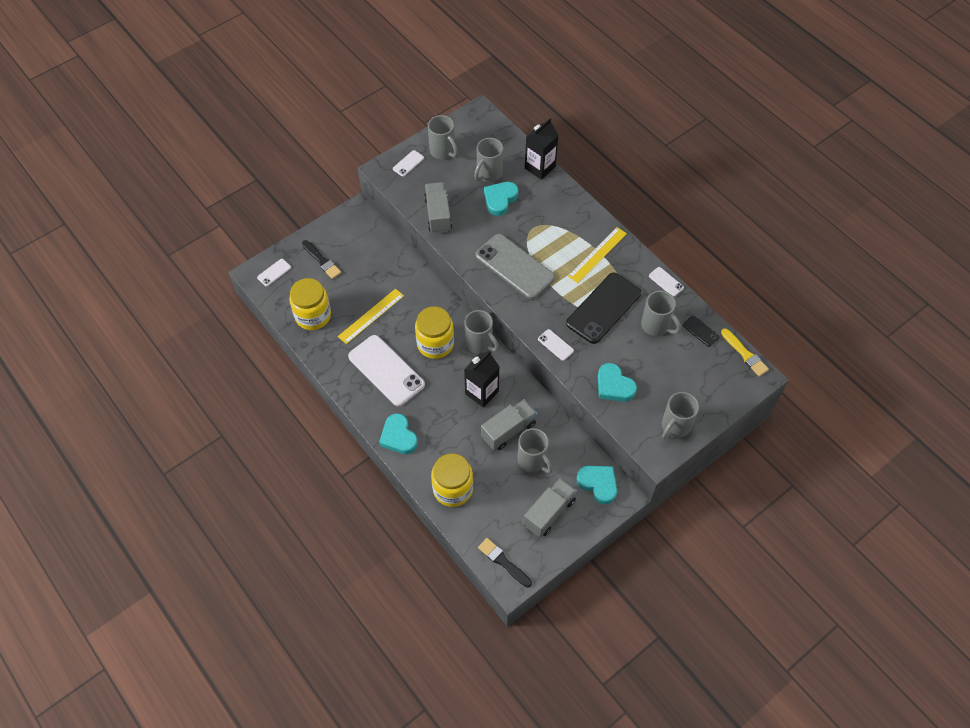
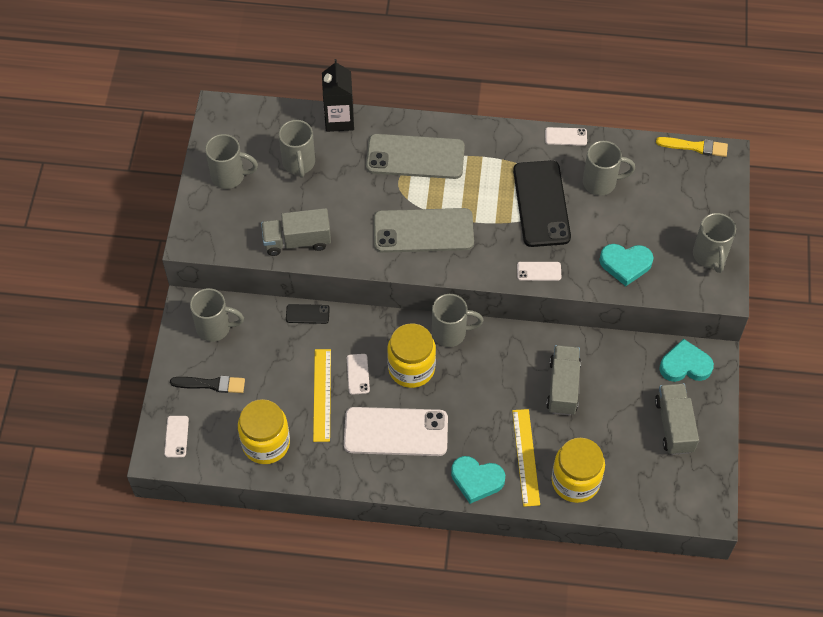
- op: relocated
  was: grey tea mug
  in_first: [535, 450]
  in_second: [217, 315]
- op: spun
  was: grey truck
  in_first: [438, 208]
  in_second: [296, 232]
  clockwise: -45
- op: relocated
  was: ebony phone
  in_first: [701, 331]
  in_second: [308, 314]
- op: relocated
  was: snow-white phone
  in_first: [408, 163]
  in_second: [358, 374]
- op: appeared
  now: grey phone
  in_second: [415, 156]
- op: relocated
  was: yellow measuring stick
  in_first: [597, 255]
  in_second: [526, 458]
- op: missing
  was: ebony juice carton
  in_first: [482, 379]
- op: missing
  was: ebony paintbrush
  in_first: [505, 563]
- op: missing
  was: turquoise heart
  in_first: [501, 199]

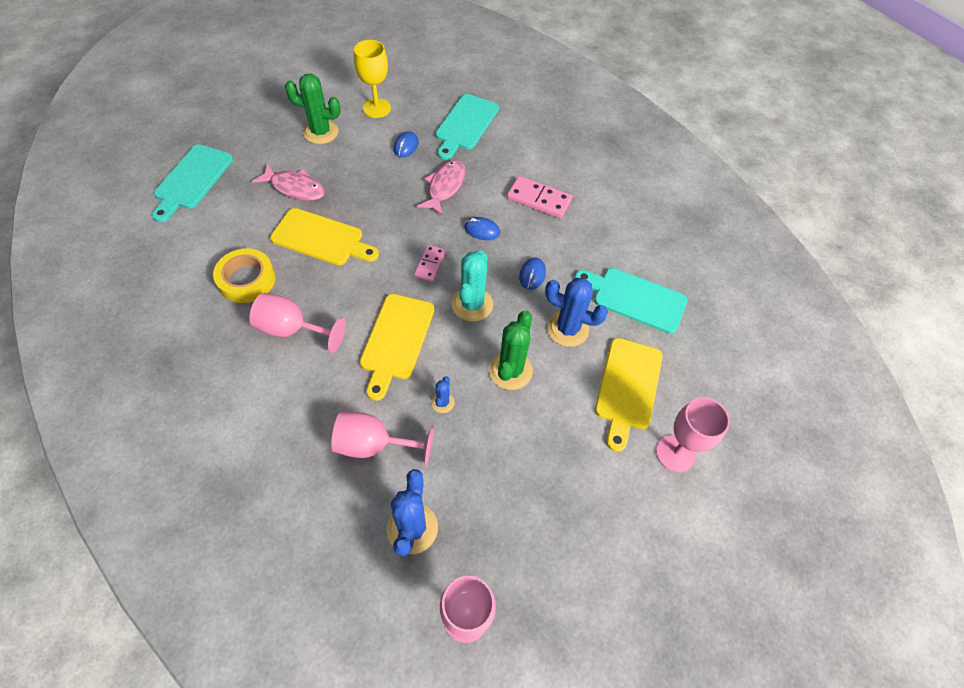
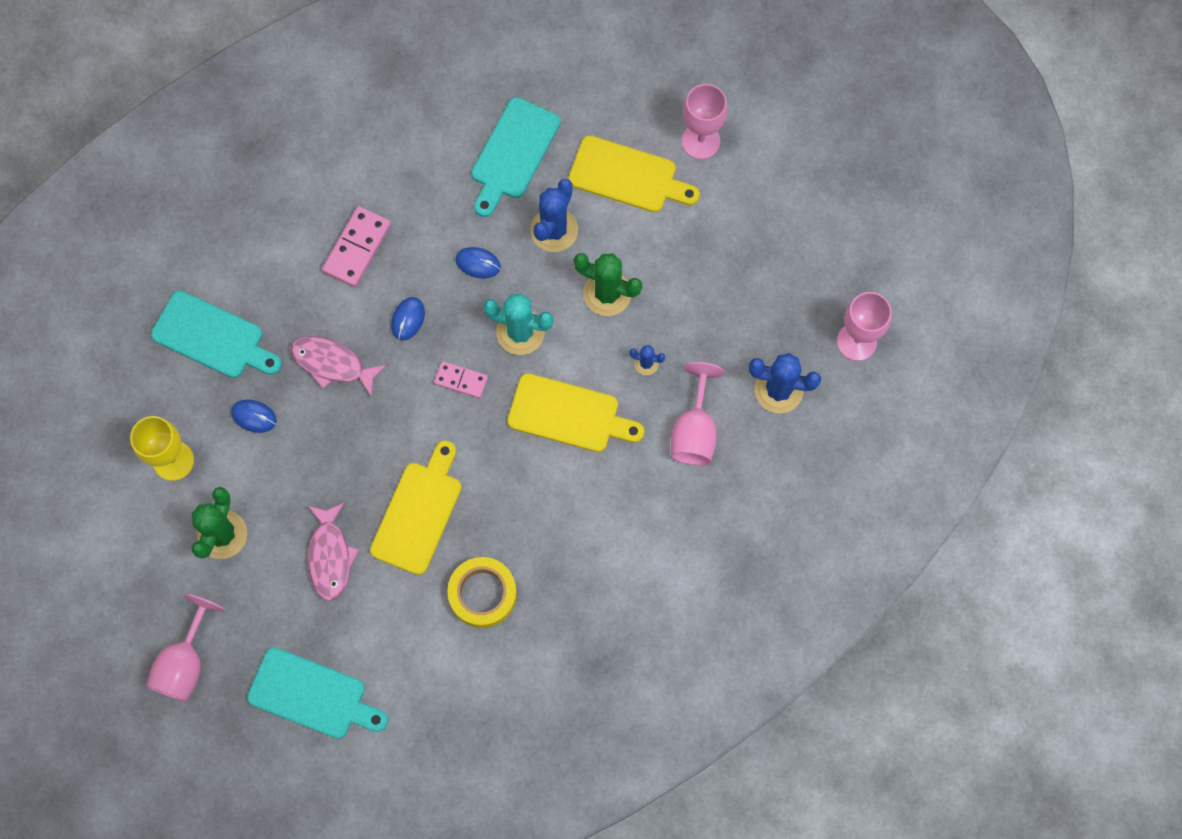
- op: relocated
  was: rose-pink goblet
  in_first: [297, 323]
  in_second: [185, 648]
- op: spun
  was: rose-pink fish figure
  in_first: [288, 182]
  in_second: [333, 551]
  clockwise: 150

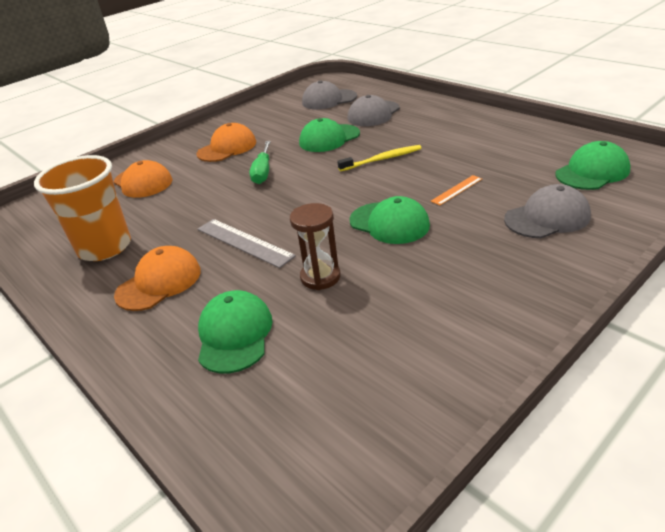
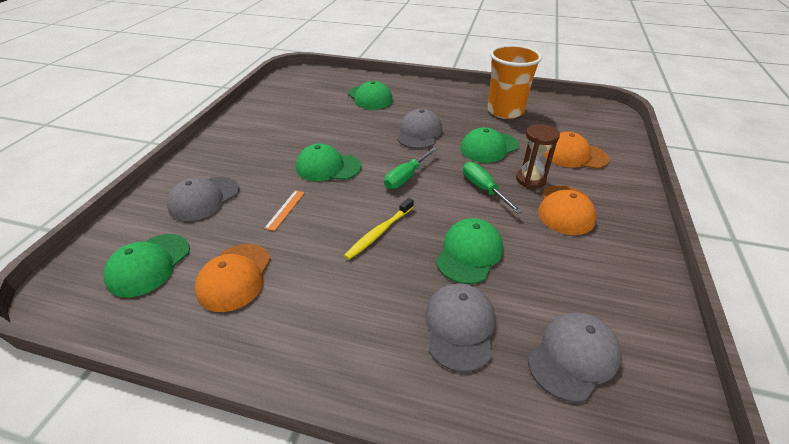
- op: relocated
  was: orange peaked cap
  in_first: [157, 278]
  in_second: [233, 278]
- op: appeared
  now: green flat screwdriver
  in_second: [411, 168]
- op: exchanged
  was: grey measuring stick
  now: grey peaked cap
  in_first: [246, 243]
  in_second: [419, 129]
- op: appeared
  now: green peaked cap
  in_second: [490, 145]
- op: relocated
  was: brown hourglass
  in_first: [315, 246]
  in_second: [538, 156]

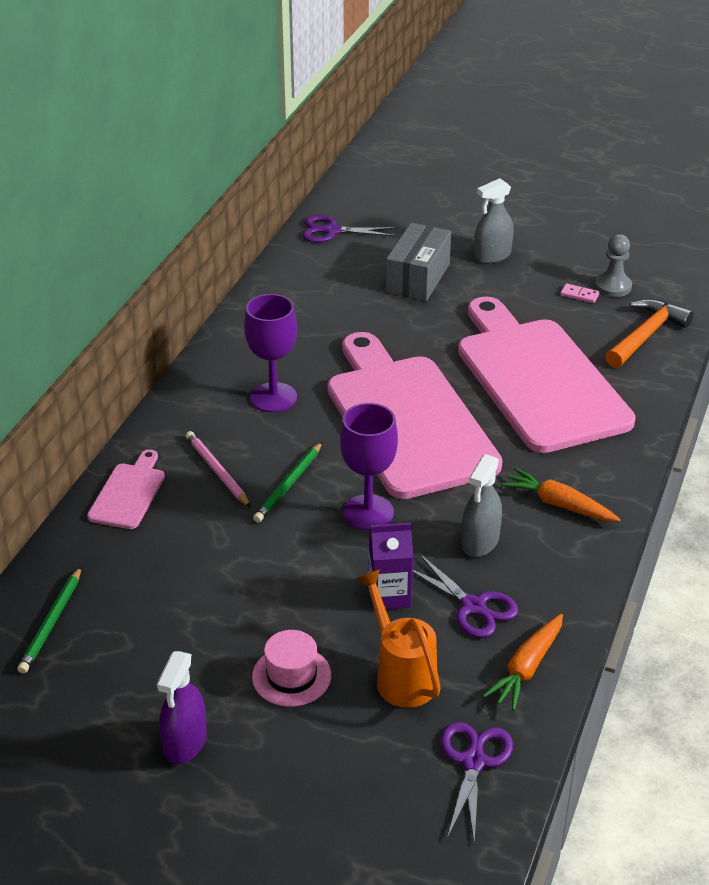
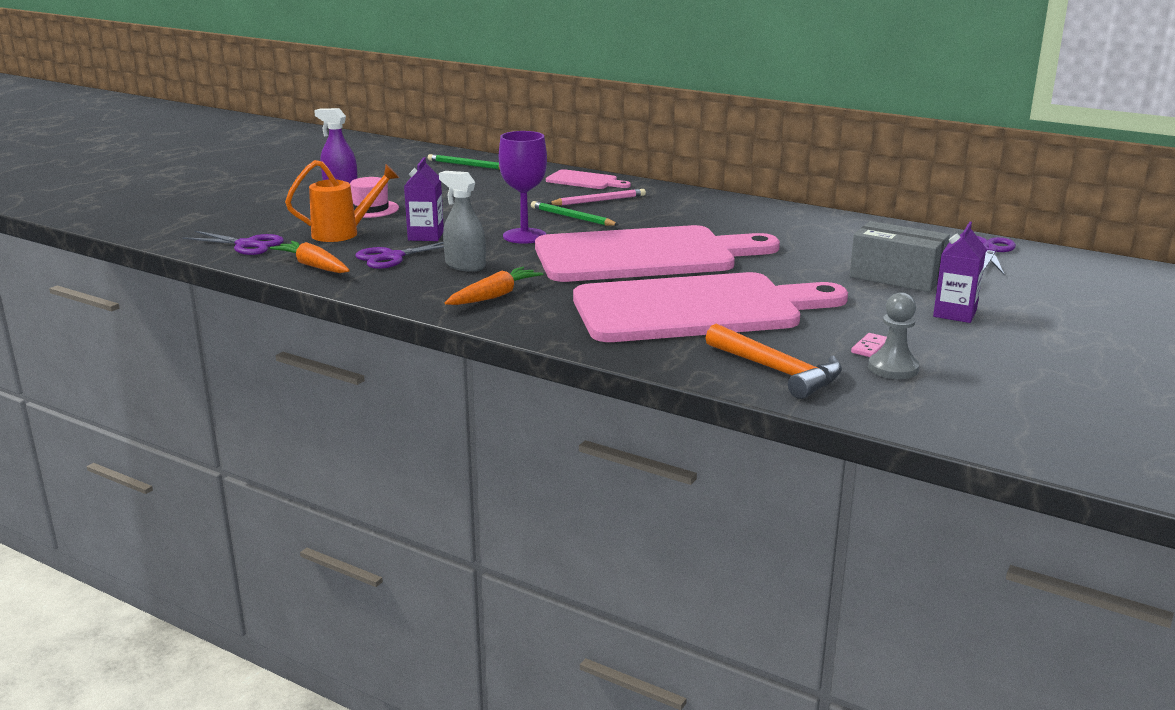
- op: exchanged
  was: grey sprayer
  now: violet juice carton
  in_first: [494, 221]
  in_second: [959, 272]
- op: missing
  was: violet goblet
  in_first: [270, 353]

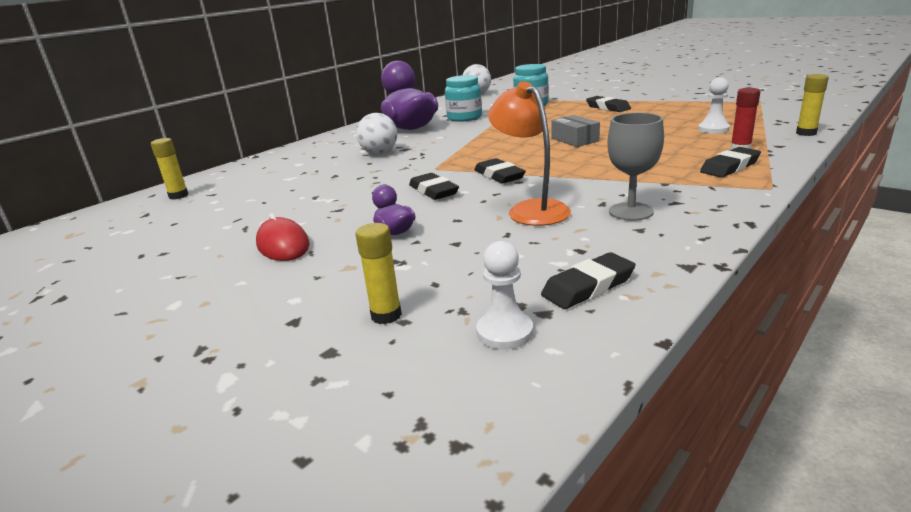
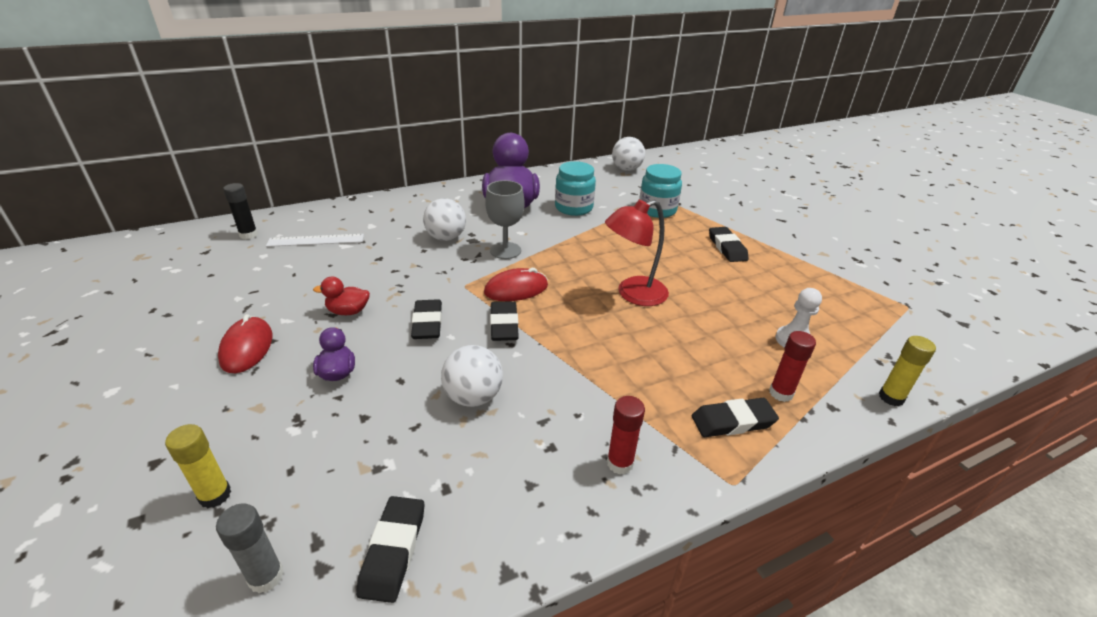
- op: exchanged
  was: snow-white game pawn
  now: grey glue
  in_first: [504, 295]
  in_second: [250, 548]
- op: colour
  was: yellow glue
  now: ebony glue
  in_first: [169, 169]
  in_second: [240, 211]
- op: appeared
  now: snow-white measuring stick
  in_second: [315, 240]
- op: appeared
  now: scarlet rubber duck
  in_second: [341, 296]
- op: spun
  was: ebony pencil eraser
  in_first: [588, 280]
  in_second: [390, 549]
  clockwise: -75
- op: exchanged
  was: orange lamp
  now: snow-white play ball
  in_first: [529, 153]
  in_second: [472, 376]
- op: appeared
  now: scarlet computer mouse
  in_second: [516, 284]
- op: relocated
  was: grey goblet
  in_first: [635, 167]
  in_second: [505, 219]
- op: exchanged
  was: grey package
  now: scarlet lamp
  in_first: [575, 131]
  in_second: [637, 253]
- op: appeared
  now: scarlet glue
  in_second: [626, 435]

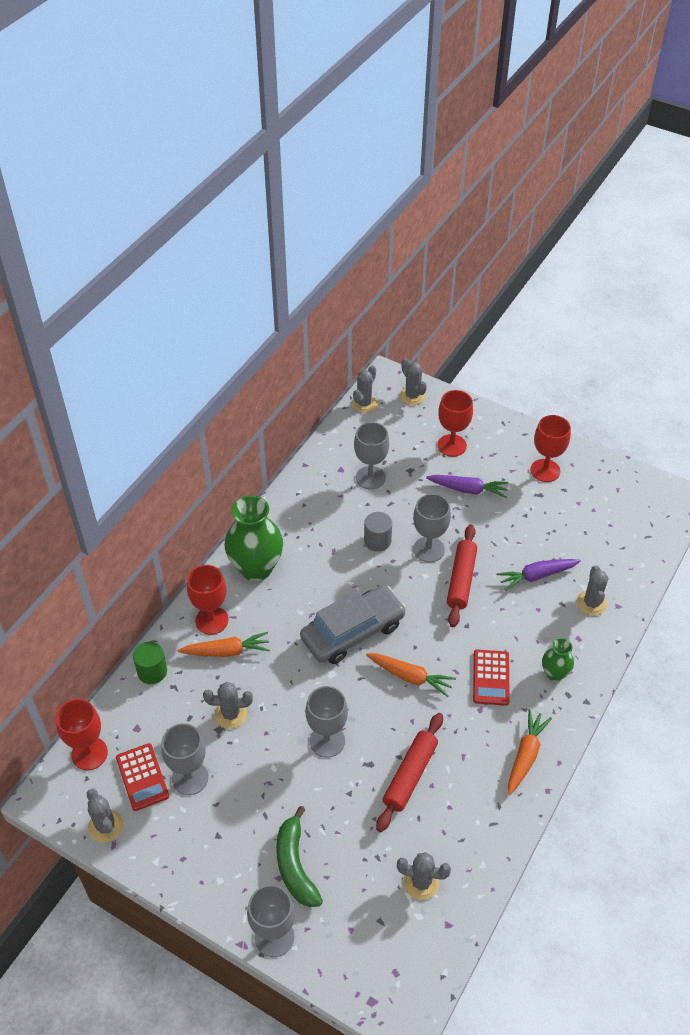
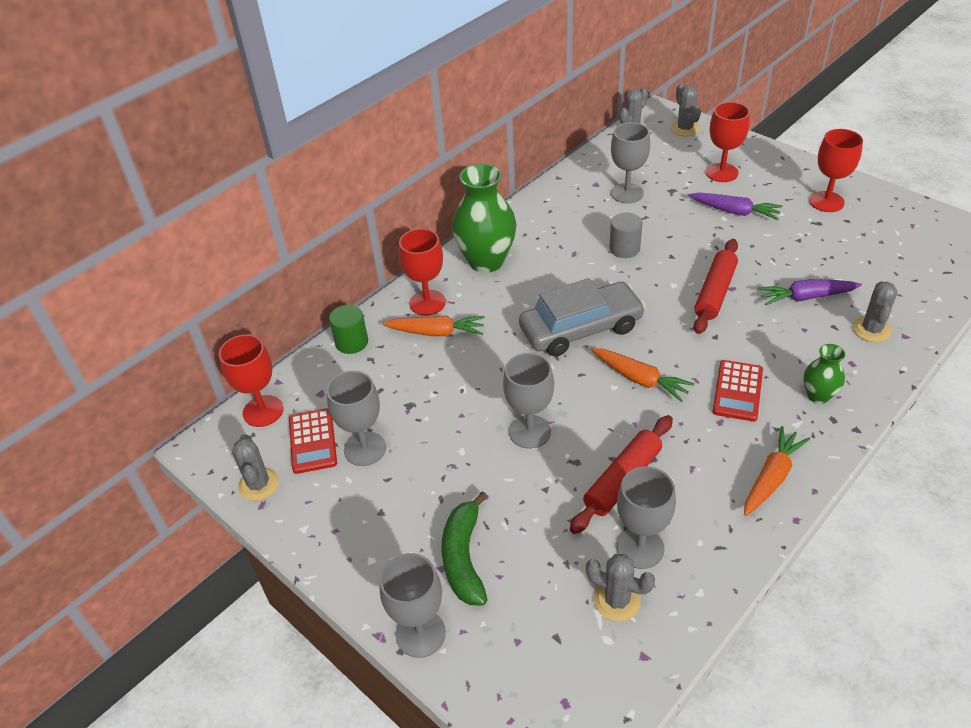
- op: relocated
  was: grey goblet
  in_first: [432, 528]
  in_second: [646, 517]
- op: missing
  was: grey cactus
  in_first: [228, 705]

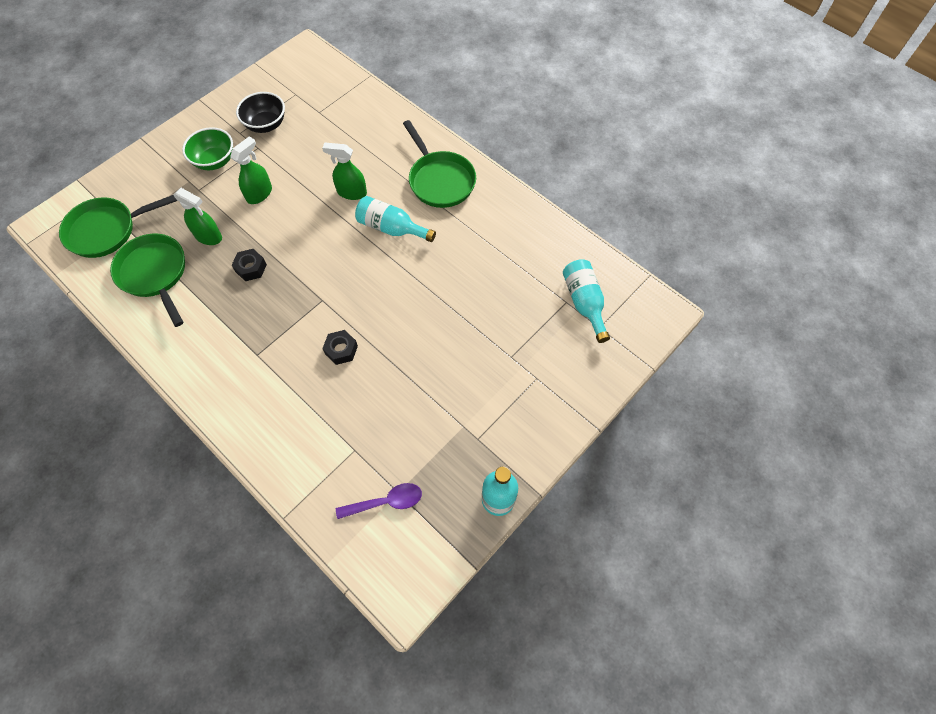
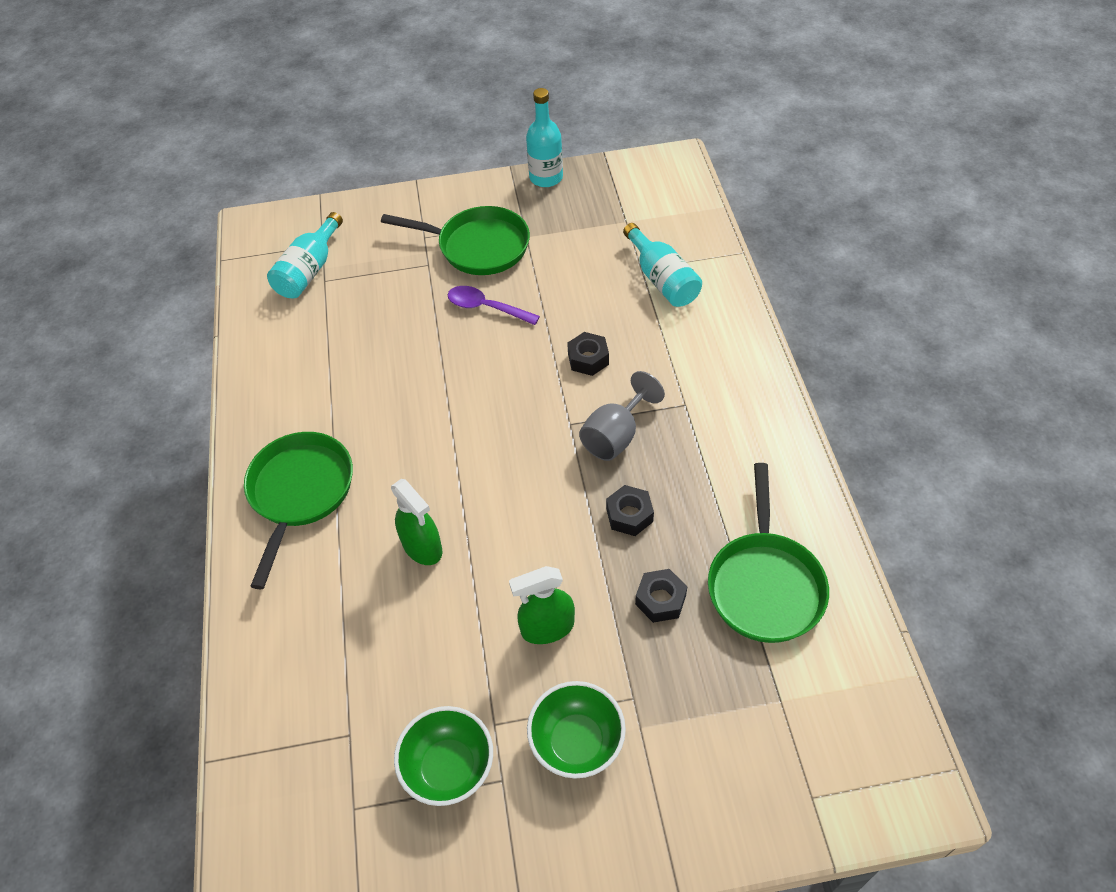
- op: relocated
  was: green skillet
  in_first: [118, 226]
  in_second: [455, 240]
- op: colour
  was: ebony deep dish
  now: green deep dish
  in_first: [260, 112]
  in_second: [443, 756]
- op: relocated
  was: violet tablespoon
  in_first: [379, 501]
  in_second: [494, 305]
- op: appeared
  now: grey goblet
  in_second: [622, 416]
- op: relocated
  was: turquoise drink bottle
  in_first: [395, 219]
  in_second: [662, 265]
- op: exchanged
  was: green sprayer
  now: ebony hexagon nut
  in_first: [198, 216]
  in_second: [661, 596]

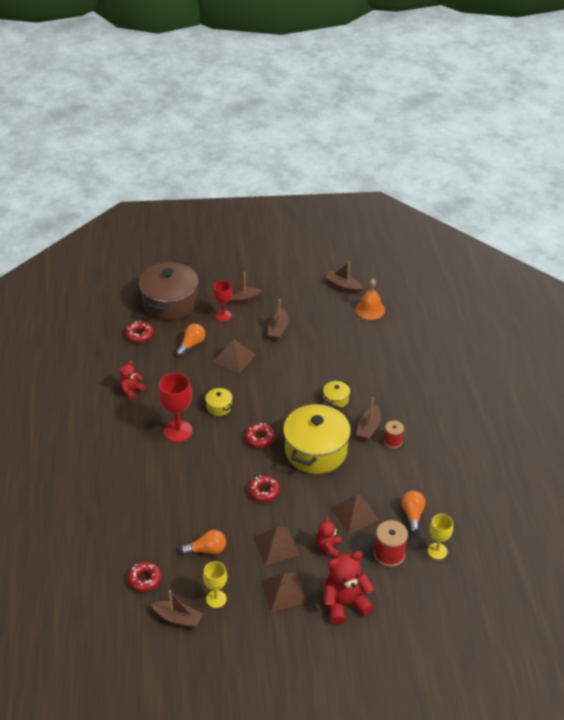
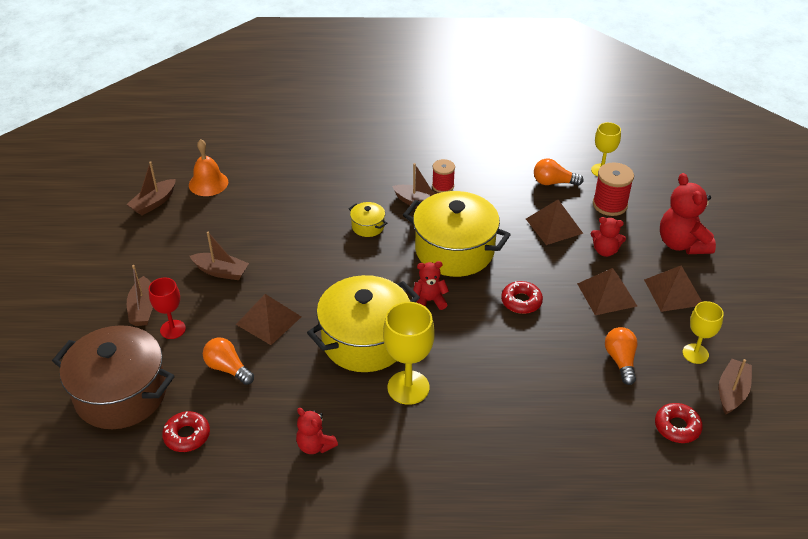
- op: size
  was: yellow stockpot
  in_first: [219, 402]
  in_second: [363, 323]
  ratio: 2.35
- op: colour
  was: scarlet goblet
  now: yellow goblet
  in_first: [175, 407]
  in_second: [409, 353]
- op: exchanged
  was: scarlet glazed donut
  now: scarlet teddy bear
  in_first: [260, 435]
  in_second: [431, 285]

